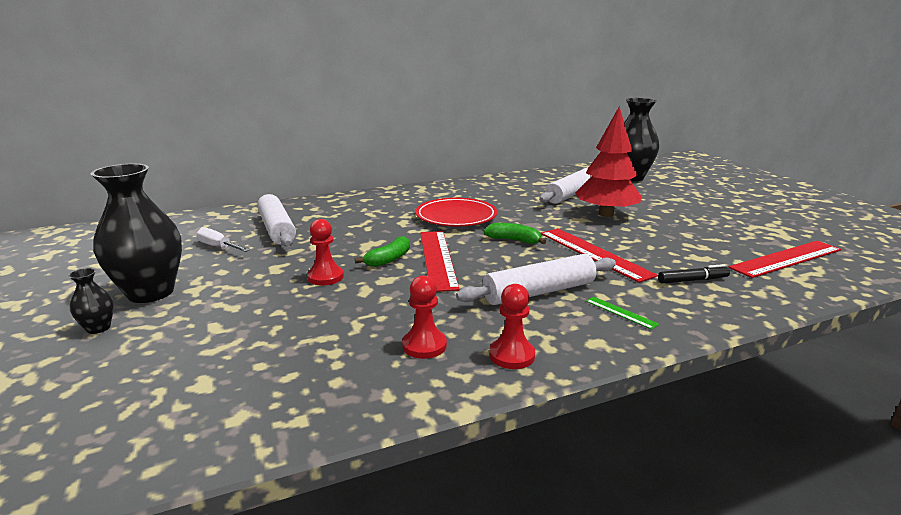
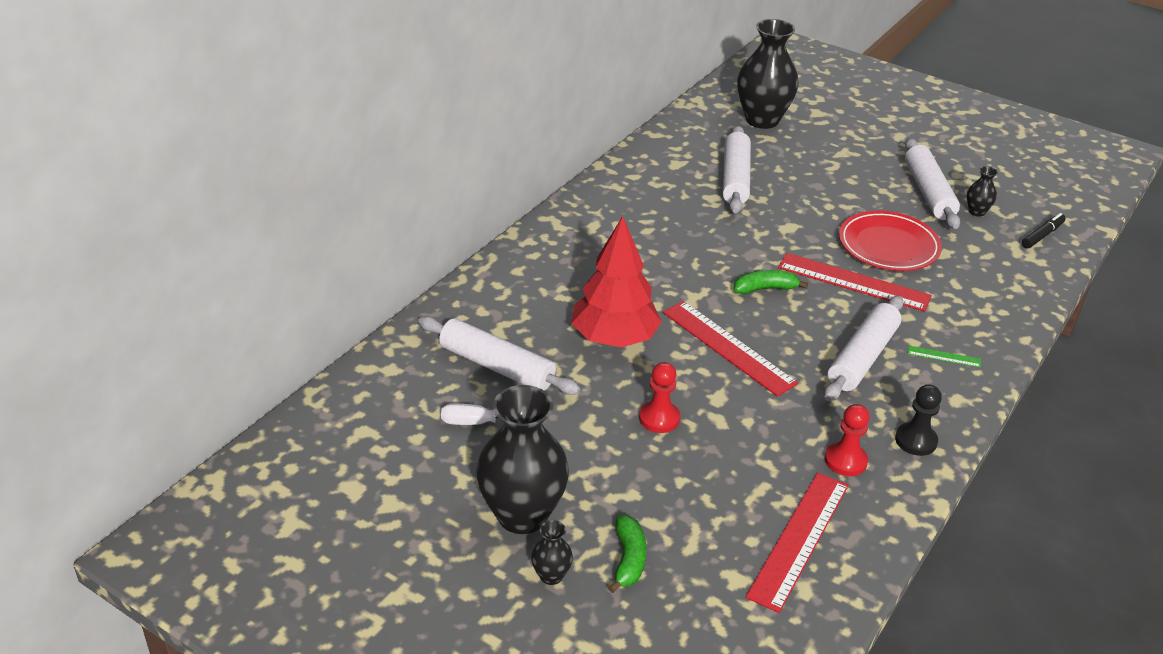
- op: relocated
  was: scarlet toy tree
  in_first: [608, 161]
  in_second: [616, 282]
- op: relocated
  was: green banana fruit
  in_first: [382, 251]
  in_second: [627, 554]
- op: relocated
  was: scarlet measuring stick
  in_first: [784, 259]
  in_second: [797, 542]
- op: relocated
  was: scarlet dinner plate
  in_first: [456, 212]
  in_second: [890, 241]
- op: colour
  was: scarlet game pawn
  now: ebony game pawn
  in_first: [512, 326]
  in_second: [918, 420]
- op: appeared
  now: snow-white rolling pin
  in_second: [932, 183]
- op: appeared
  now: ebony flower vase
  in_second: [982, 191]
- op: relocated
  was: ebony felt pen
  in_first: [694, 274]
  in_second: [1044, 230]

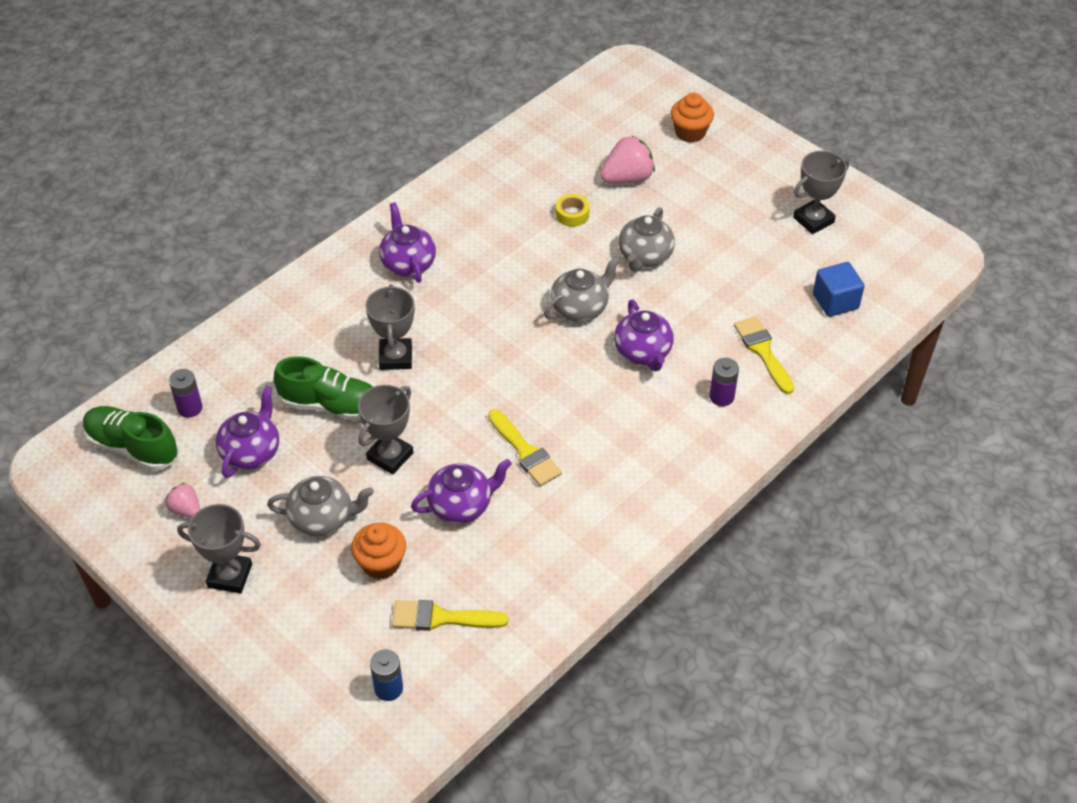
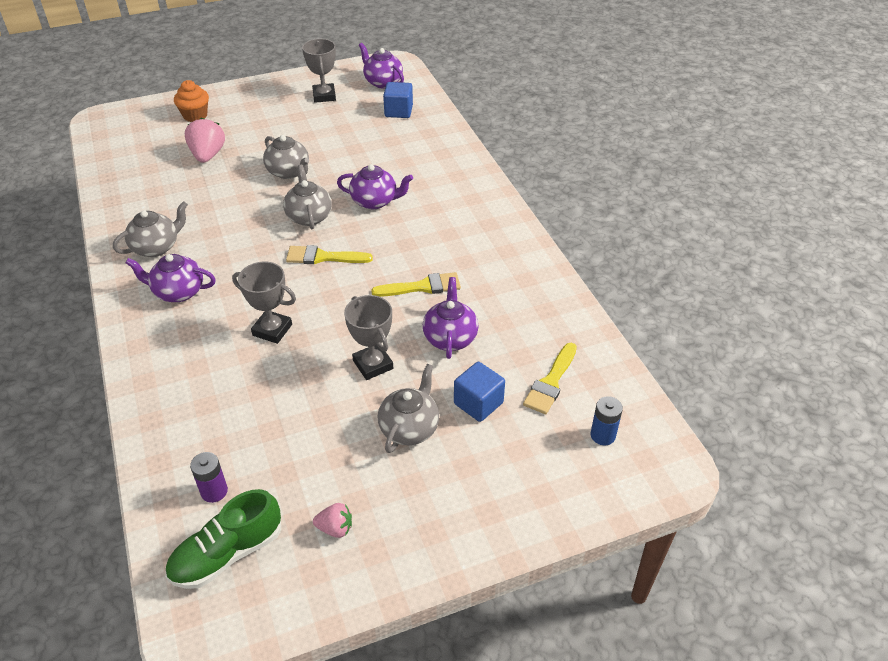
- op: appeared
  now: grey china teapot
  in_second: [150, 229]
- op: relocated
  was: yellow paintbrush
  in_first: [764, 355]
  in_second: [329, 254]
- op: spun
  was: rose-pink toy strawberry
  in_first: [183, 500]
  in_second: [332, 520]
  clockwise: -150
- op: relocated
  was: violet china teapot
  in_first: [247, 432]
  in_second: [381, 65]
- op: exchanged
  was: orange fairy cake
  now: royal blue block
  in_first: [378, 551]
  in_second: [479, 392]
- op: missing
  was: grey award cup
  in_first: [219, 548]
- op: missing
  was: green shoe
  in_first: [323, 388]
- op: missing
  was: yellow sticky tape
  in_first: [573, 210]
- op: missing
  was: violet battery
  in_first: [724, 382]

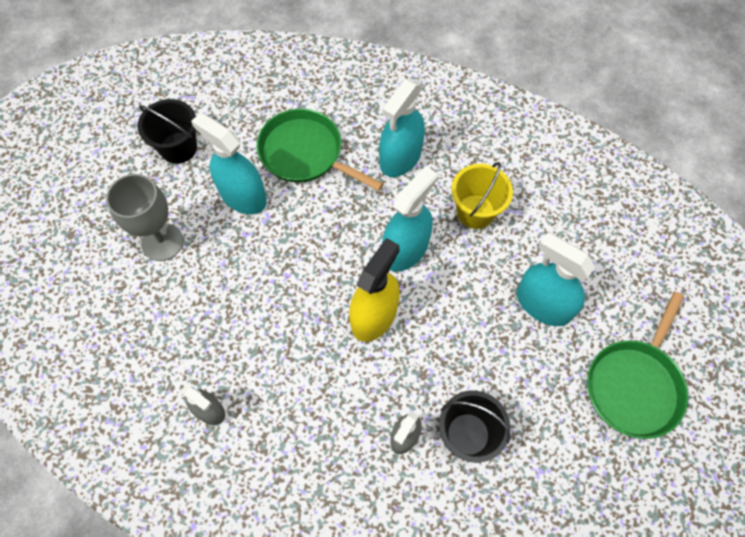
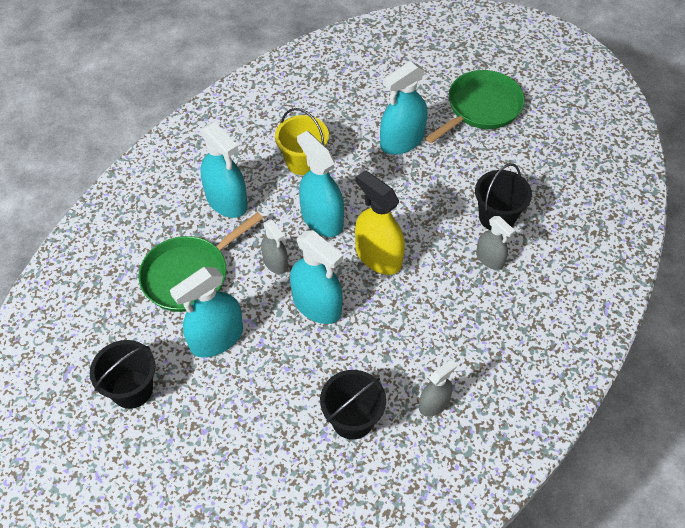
- op: appeared
  now: grey sprayer
  in_second: [274, 246]
- op: appeared
  now: turquoise sprayer
  in_second: [316, 277]
- op: appeared
  now: ebony pail
  in_second: [353, 405]
- op: spun
  was: green skillet
  in_first: [637, 365]
  in_second: [475, 106]
  clockwise: -90
- op: missing
  was: grey goblet
  in_first: [144, 217]

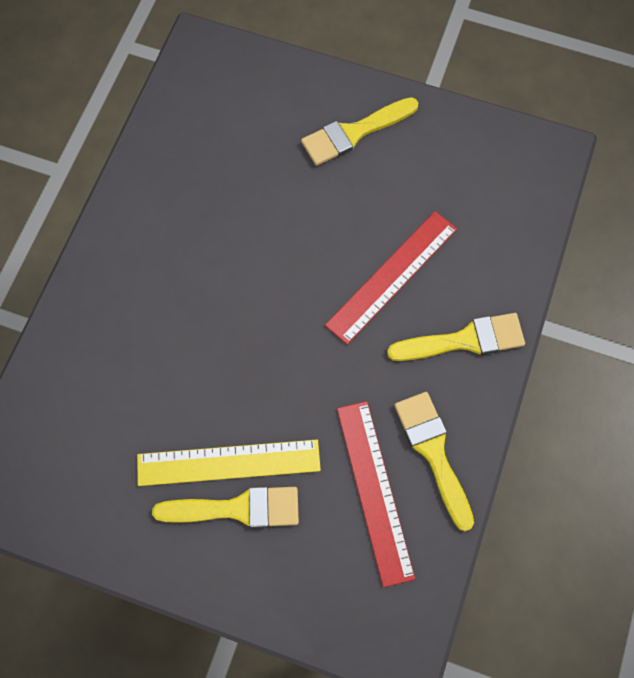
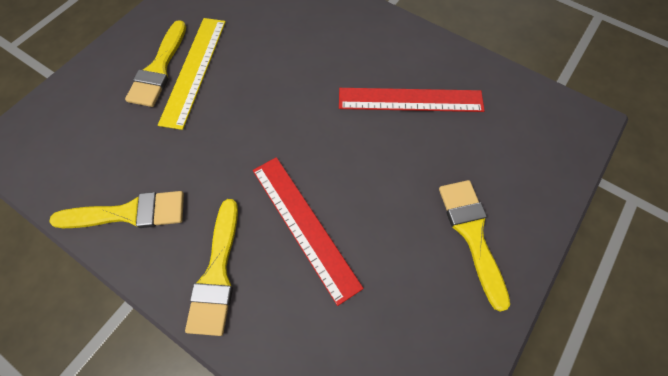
- op: relocated
  was: scarlet measuring stick
  in_first: [376, 494]
  in_second: [412, 100]

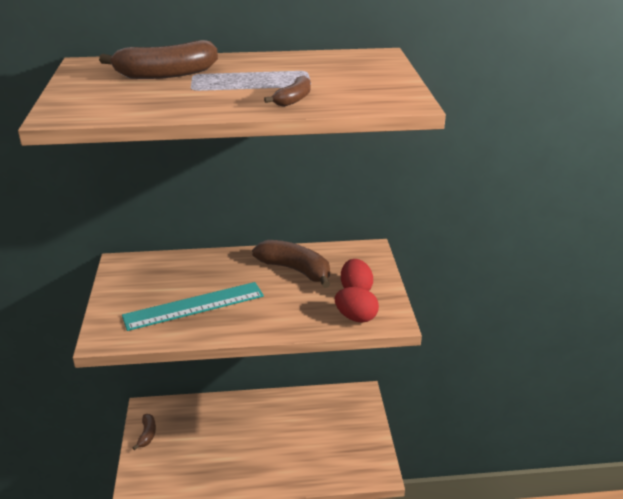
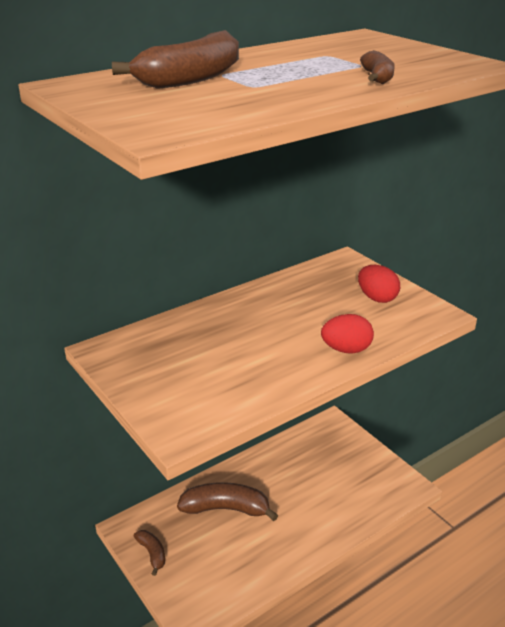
- op: relocated
  was: brown banana fruit
  in_first: [291, 264]
  in_second: [227, 501]
- op: relocated
  was: scarlet egg shape
  in_first: [357, 305]
  in_second: [347, 334]
- op: missing
  was: turquoise measuring stick
  in_first: [193, 306]

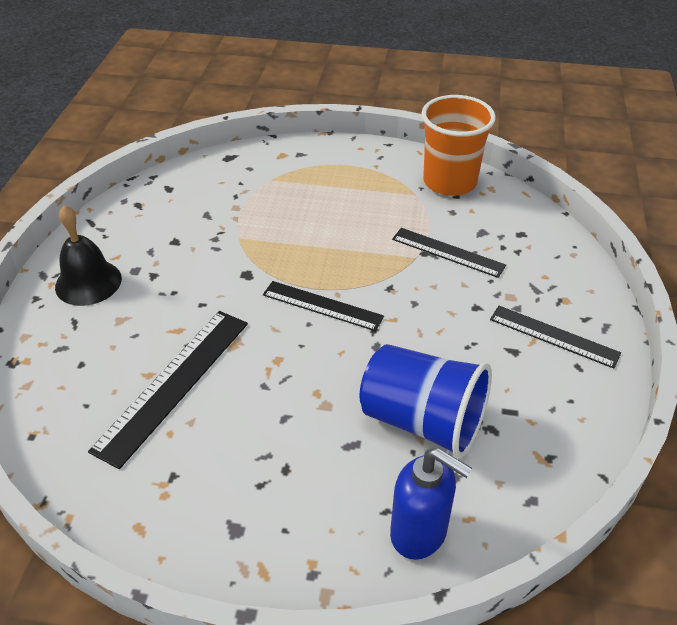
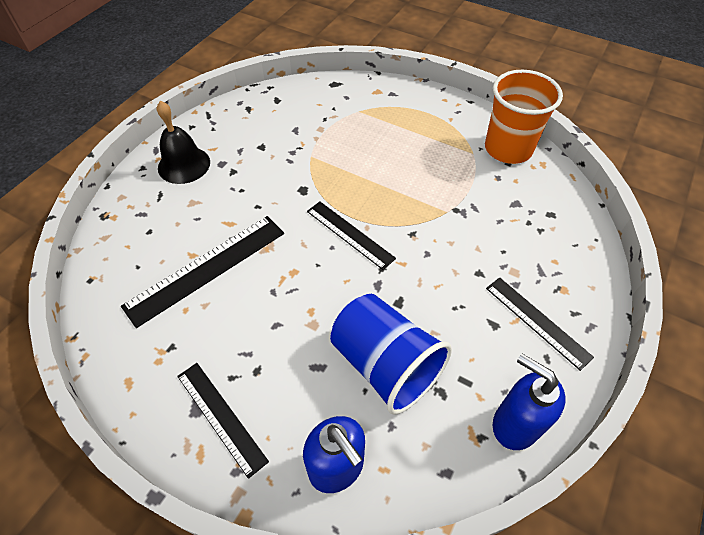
- op: relocated
  was: ebony measuring stick
  in_first: [449, 253]
  in_second: [223, 421]
- op: appeared
  now: royal blue pump bottle
  in_second: [529, 402]

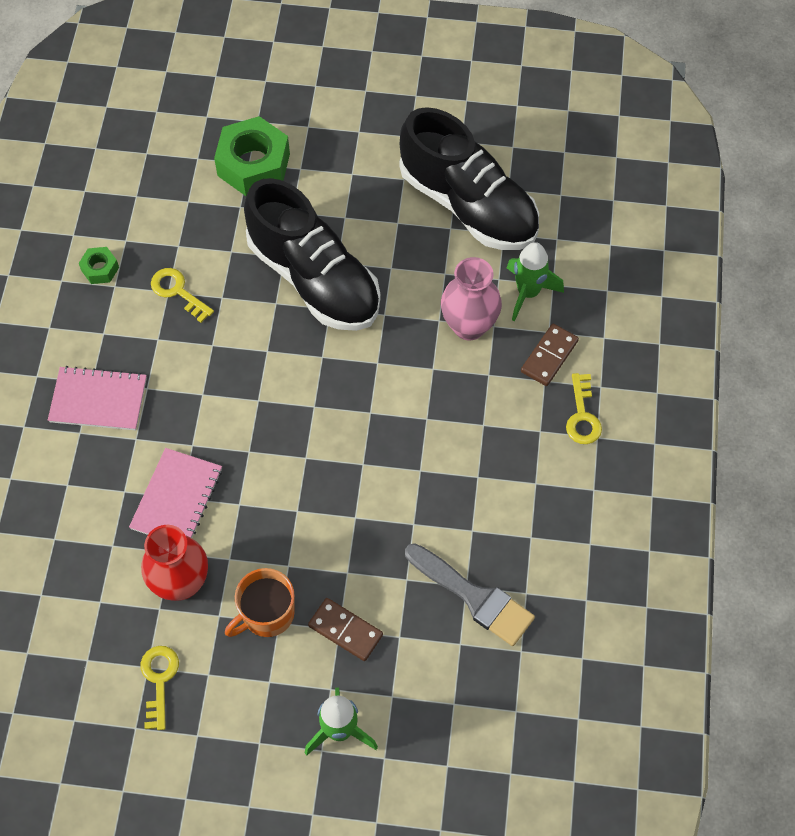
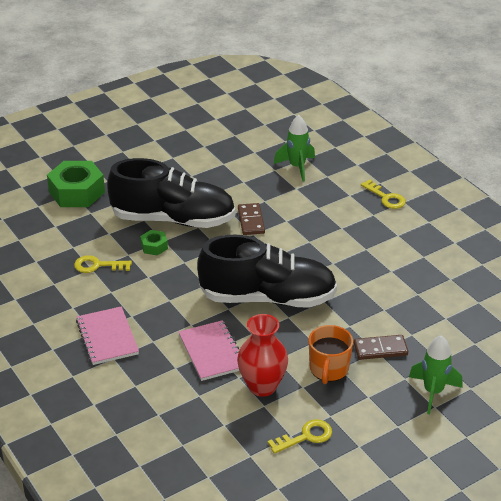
- op: spun
  was: rose-pink exercise book
  in_first: [97, 398]
  in_second: [107, 335]
  clockwise: -75
- op: relocated
  was: green hexagon nut
  in_first: [99, 265]
  in_second: [154, 243]
- op: relocated
  was: ebony shoe
  in_first: [469, 178]
  in_second: [267, 271]
- op: relocated
  was: brown domino
  in_first: [550, 355]
  in_second: [251, 219]
- op: spun
  was: yellow key
  in_first: [160, 688]
  in_second: [300, 436]
  clockwise: 105
- op: missing
  was: grey paintbrush
  in_first: [470, 594]
- op: missing
  was: rose-pink flower vase
  in_first: [471, 298]

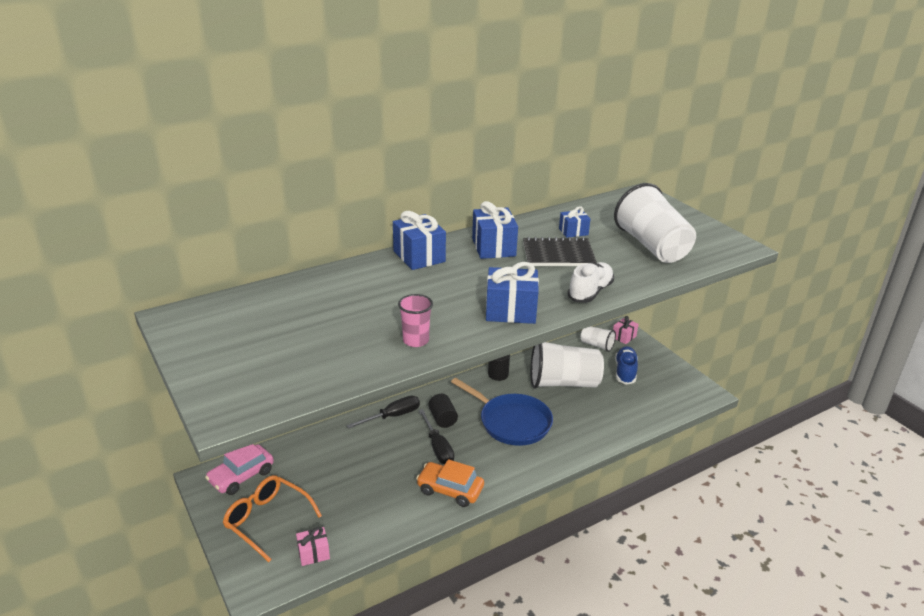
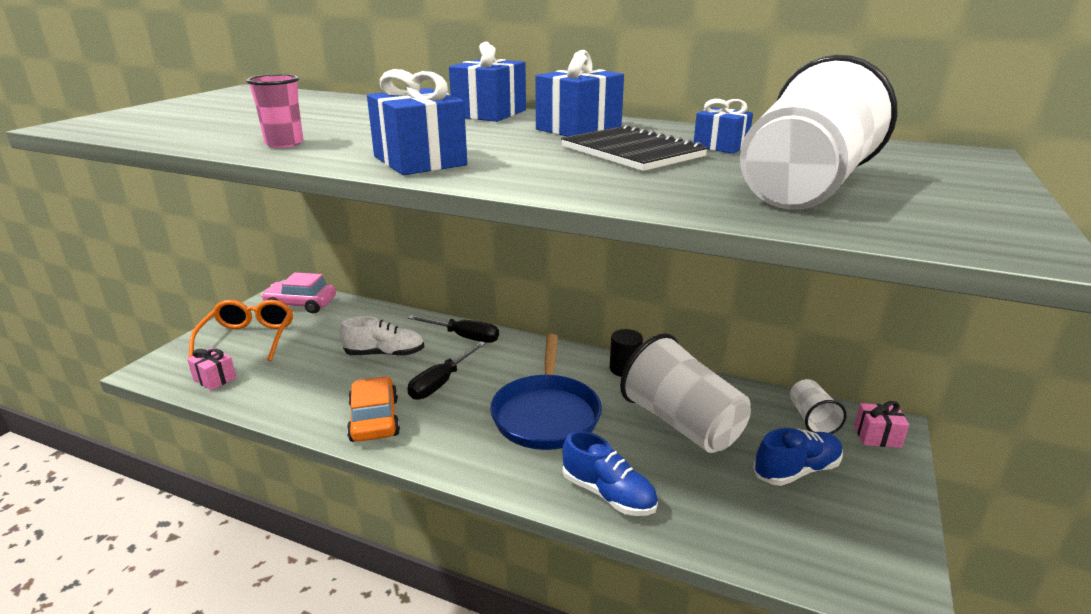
- op: relocated
  was: snow-white shoe
  in_first: [591, 282]
  in_second: [382, 336]
- op: appeared
  now: royal blue shoe
  in_second: [610, 473]
- op: missing
  was: ebony cylinder shape
  in_first: [443, 411]

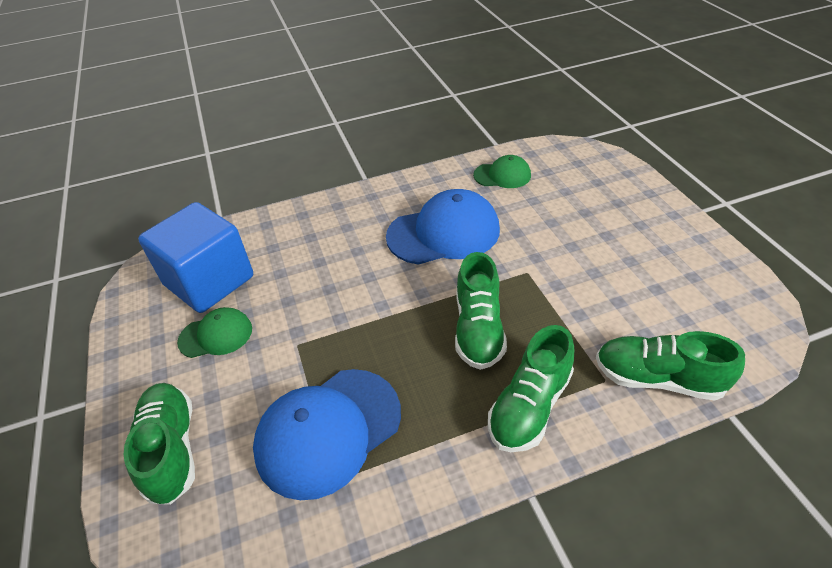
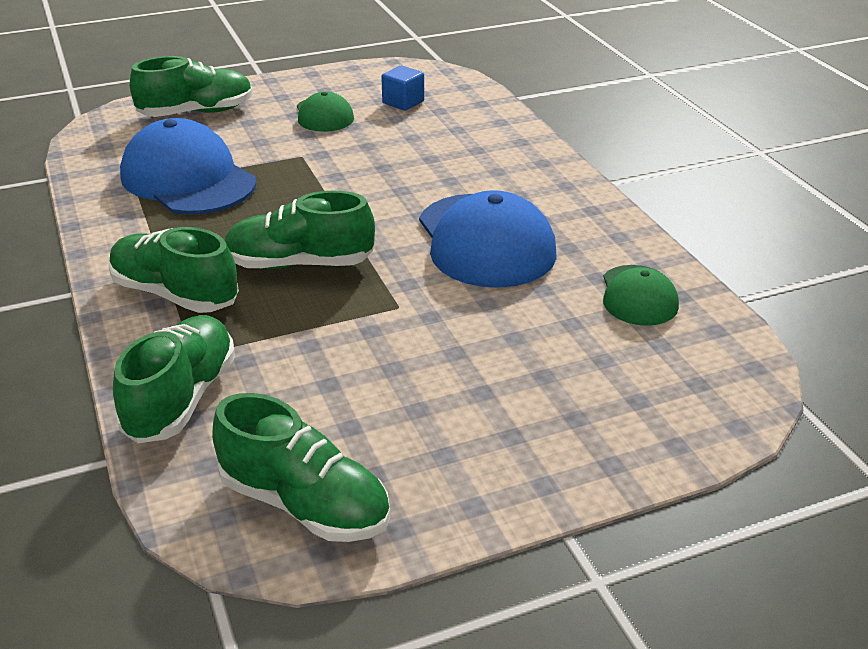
- op: appeared
  now: green shoe
  in_second: [301, 467]
- op: size
  was: royal blue block
  in_first: [195, 257]
  in_second: [402, 88]
  ratio: 0.42

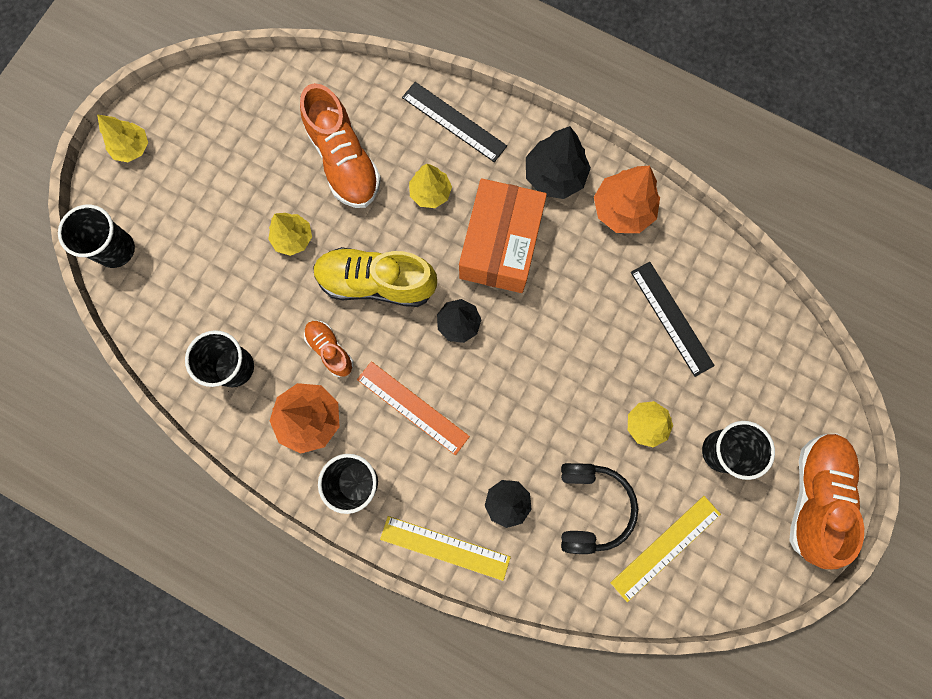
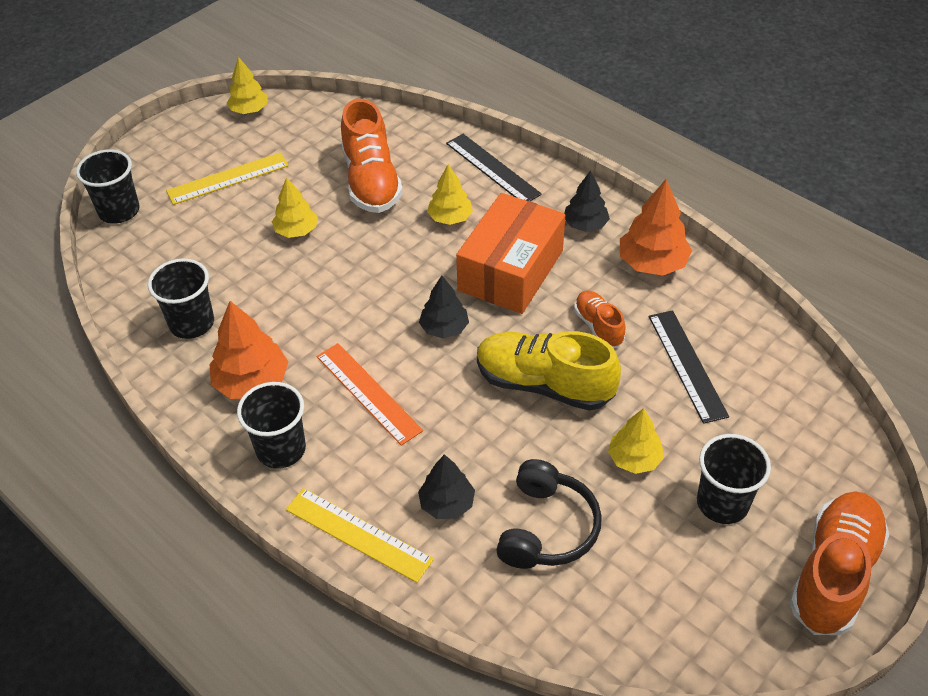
- op: relocated
  was: yellow measuring stick
  in_first: [665, 549]
  in_second: [227, 178]
- op: relocated
  was: yellow toy tree
  in_first: [122, 138]
  in_second: [247, 85]
- op: relocated
  was: yellow shoe
  in_first: [375, 277]
  in_second: [549, 371]
- op: size
  was: ebony toy tree
  in_first: [558, 162]
  in_second: [587, 201]
  ratio: 0.66
- op: relocated
  was: orange shoe
  in_first: [328, 348]
  in_second: [599, 319]

